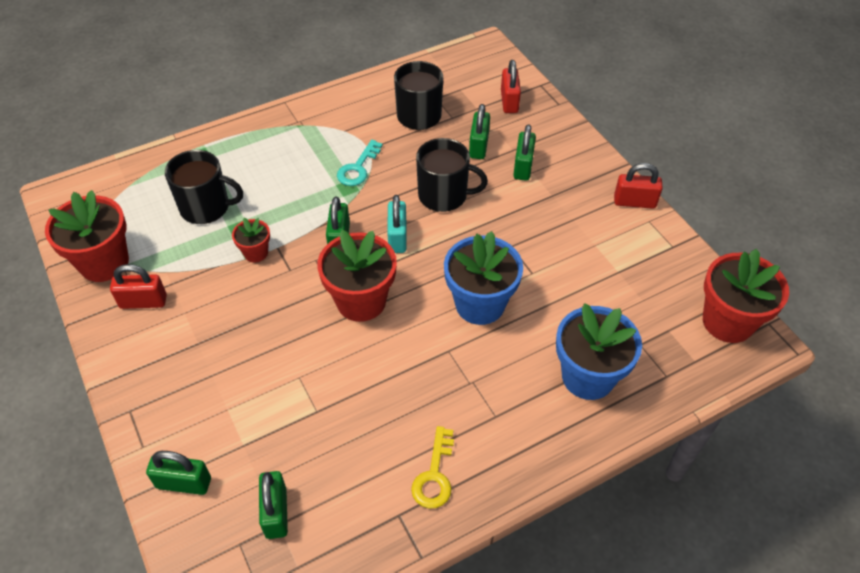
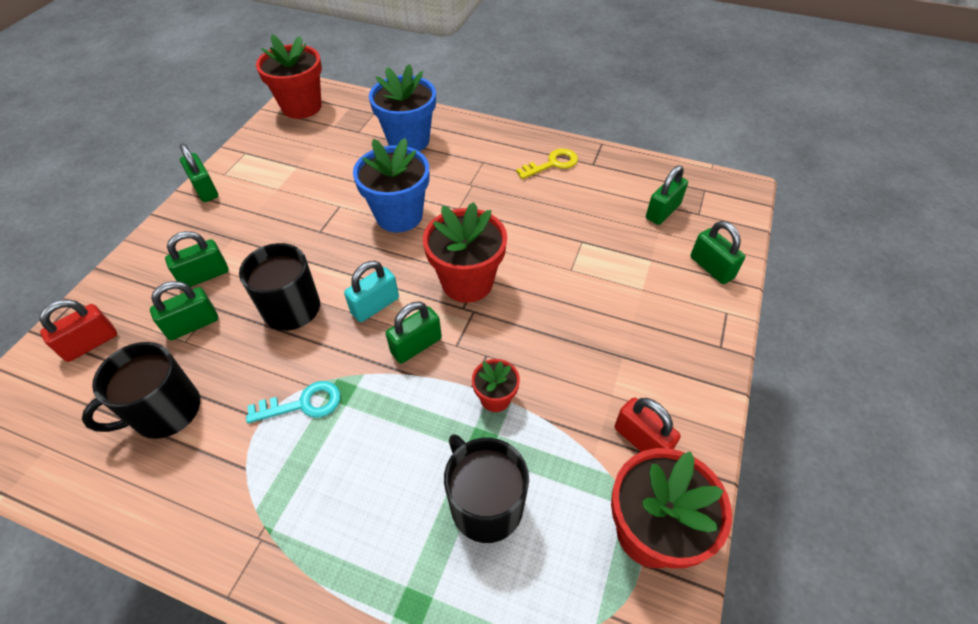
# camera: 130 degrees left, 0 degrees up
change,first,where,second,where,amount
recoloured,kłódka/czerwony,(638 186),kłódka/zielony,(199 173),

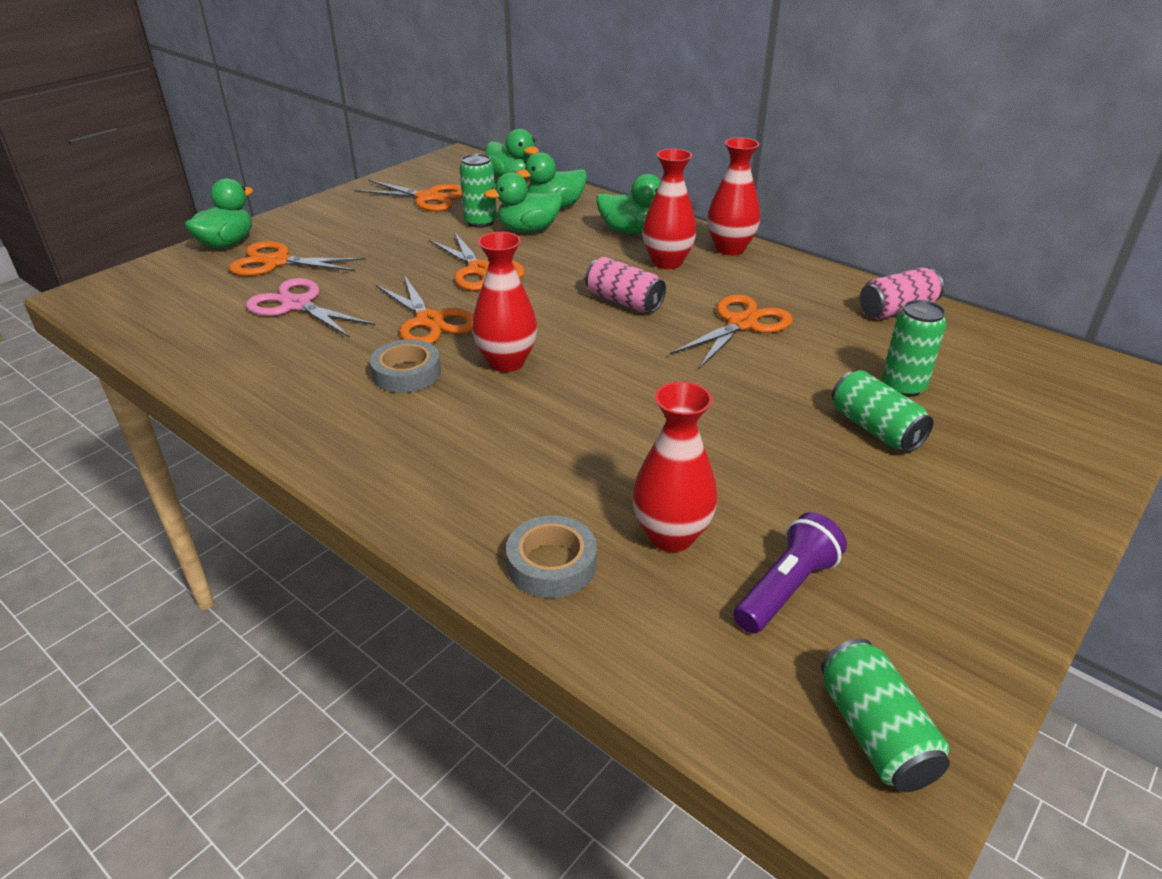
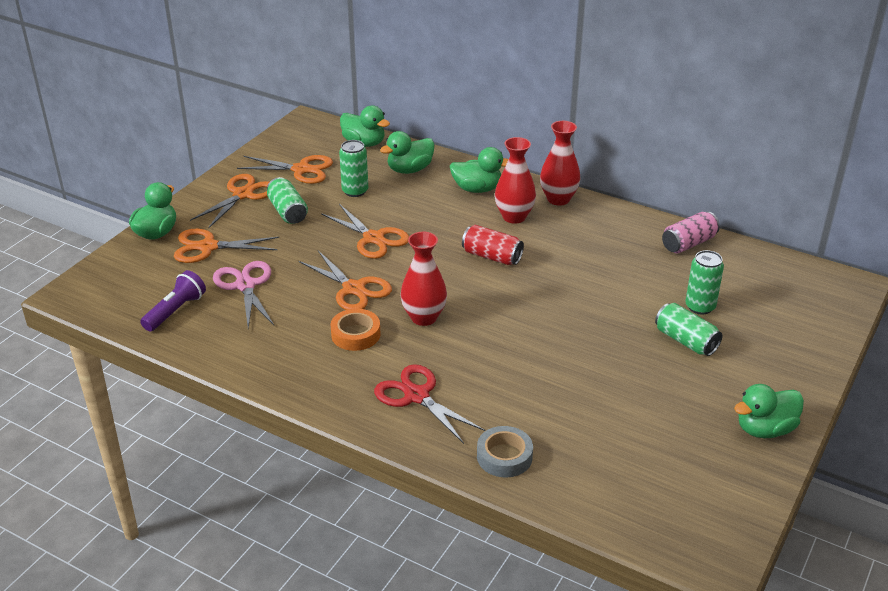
# camera: 10 degrees left, 0 degrees up
change,first,where,second,where,amount
moved,latarka/fioletowy,(790 573),,(173 300),
moved,nożyczki/pomarańczowy,(731 331),,(229 201),
turned,nożyczki/różowy,(311 308),,(243 294),45 degrees clockwise
moved,puszka/zielony,(885 715),,(287 200),
recoloured,taśma klejąca/szary,(405 366),taśma klejąca/pomarańczowy,(355 330),
added,,,nożyczki/czerwony,(429 404),
recoloured,puszka/różowy,(625 284),puszka/czerwony,(493 245),
moved,kaczka/zielony,(523 202),,(769 411),
removed,wazon/czerwony,(675 467),,,

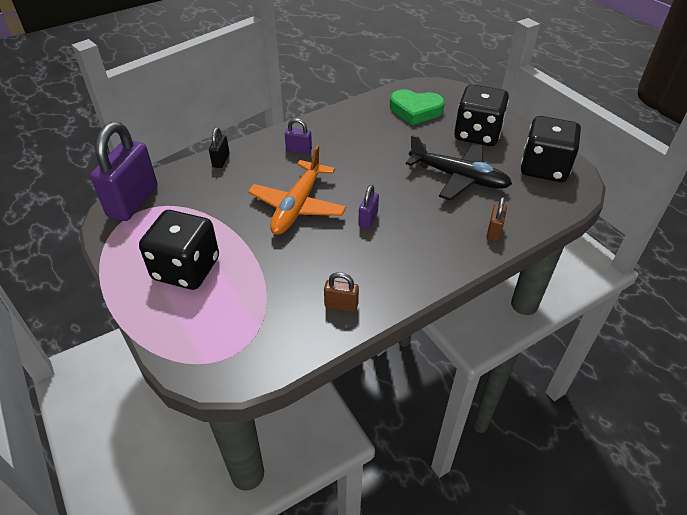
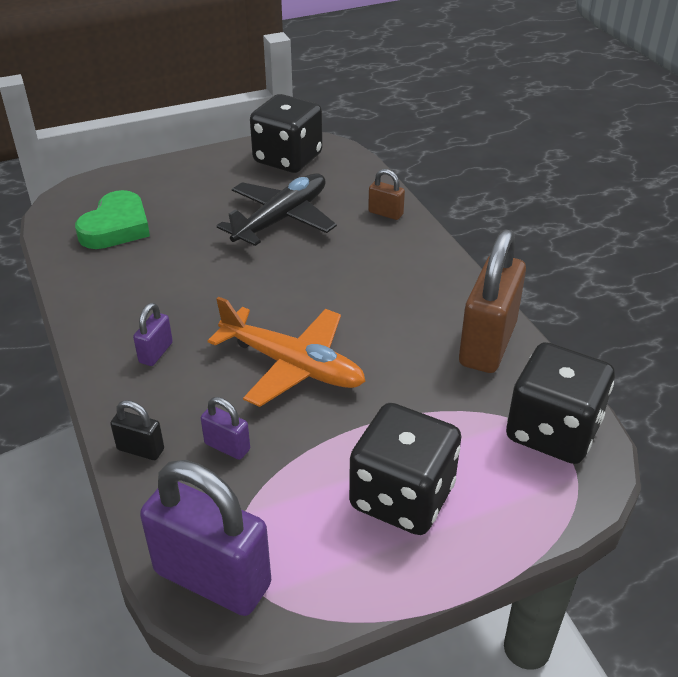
# camera: 80 degrees left, 5 degrees down
change,first,where,second,where,amount
moved,kłódka/fioletowy,(368 207),,(225 428),
resized,kłódka/brązowy,(341 292),,(492 301),x2.20
moved,kostka do gry/czarny,(481 115),,(560 403),

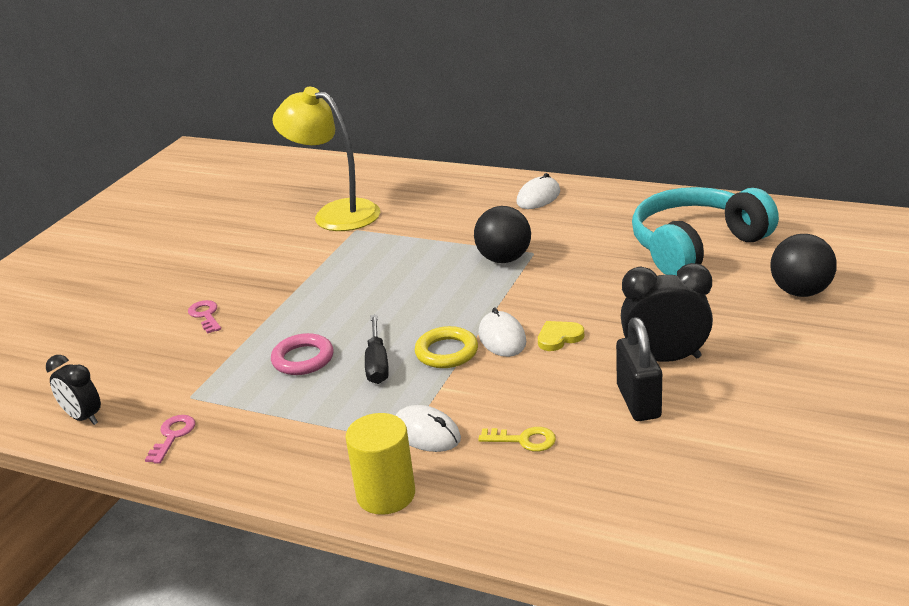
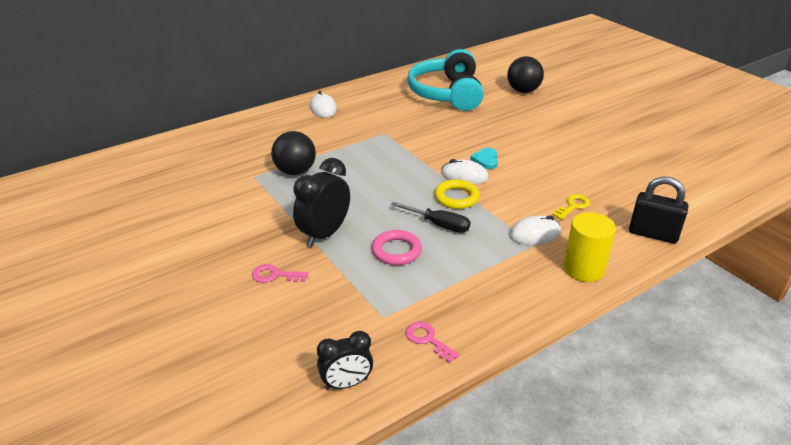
# camera: 60 degrees left, 5 degrees up
change,first,where,second,where,amount
moved,piłka/czarny,(502 234),,(293 153),
moved,budzik/czarny,(667 312),,(321 202),
recoloured,serce/żółty,(561 336),serce/turkusowy,(484 158),
moved,kłódka/czarny,(639 369),,(658 209),
removed,lampka/żółty,(326 159),,,

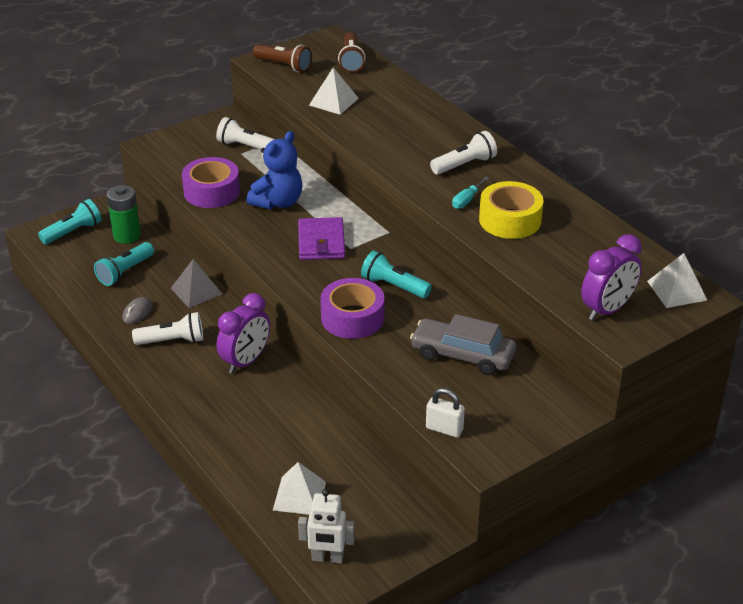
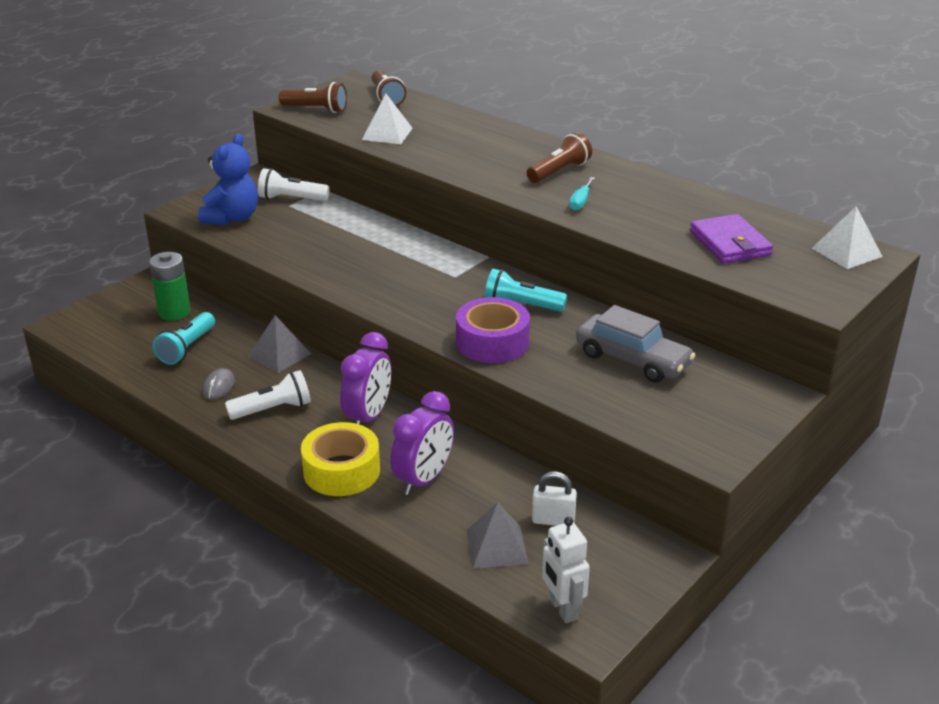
# camera: 15 degrees left, 5 degrees down
change,first,where,second,where,amount
moved,miś/niebieski,(275 170),,(228 179),
moved,taśma klejąca/żółty,(511 210),,(340 459),
moved,budzik/fioletowy,(611 277),,(422 443),
recoloured,piramida/biały,(299 488),piramida/szary,(497 535),
recoloured,latarka/biały,(463 153),latarka/brązowy,(559 157),
moved,kłódka/biały,(445 413),,(554 498),
turned,robot/biały,(326 526),,(566 570),75 degrees clockwise
turned,samochód/szary,(463 344),,(635 344),150 degrees counterclockwise
moved,portfel/fioletowy,(321 238),,(731 239),
removed,latarka/turkusowy,(70 221),,,
removed,taśma klejąca/fioletowy,(211 182),,,

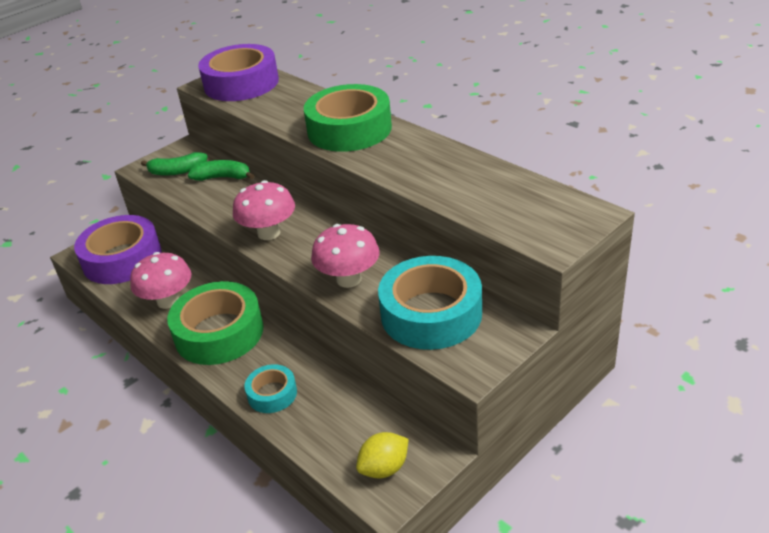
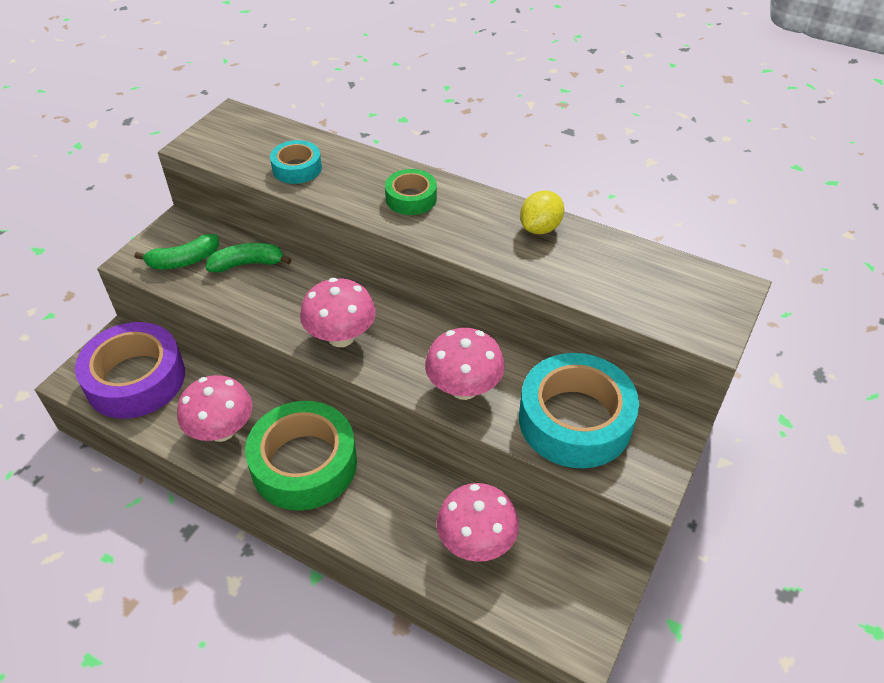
# camera: 20 degrees left, 10 degrees up
change,first,where,second,where,amount
moved,taśma klejąca/turkusowy,(271 388),,(296 162),
resized,taśma klejąca/zielony,(348 118),,(411 192),x0.51
added,,,grzyb/różowy,(478 522),
moved,cytryna/żółty,(382 455),,(542 212),
removed,taśma klejąca/fioletowy,(238 72),,,

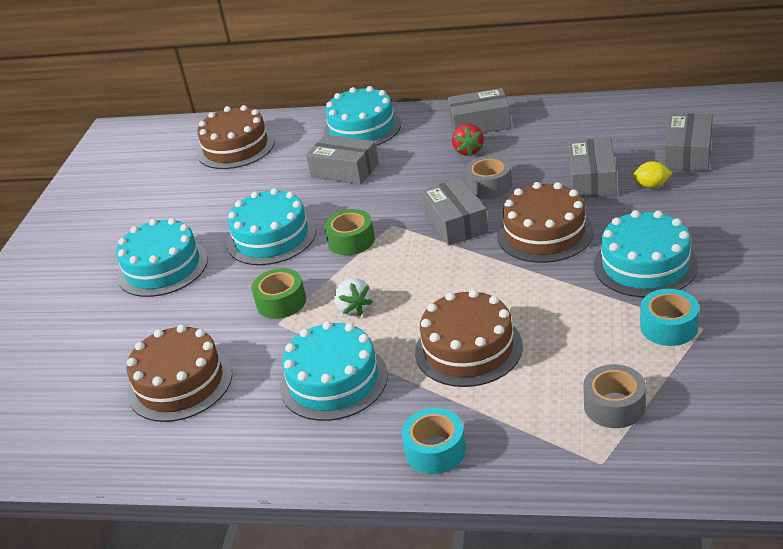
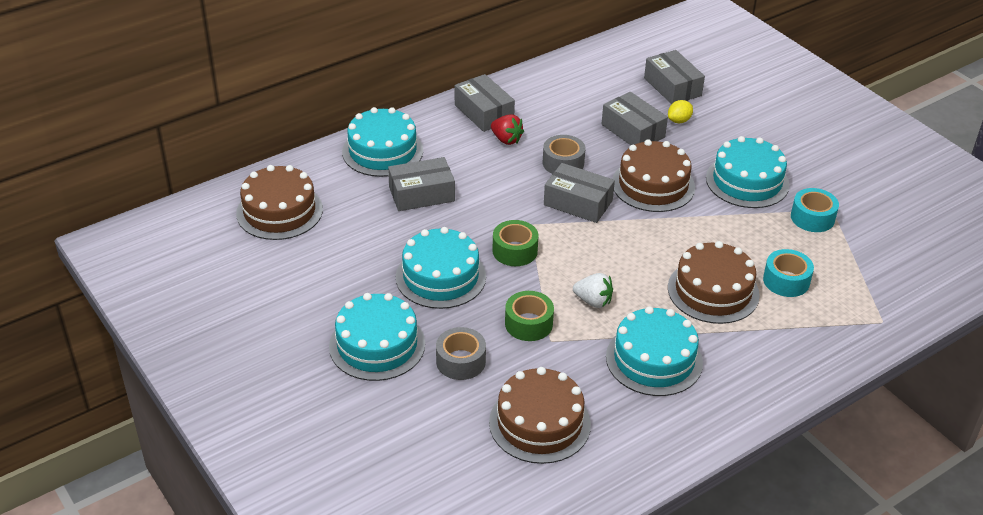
# camera: 50 degrees left, 5 degrees up
change,first,where,second,where,amount
moved,taśma klejąca/szary,(614 396),,(461 353),
turned,pudełko/szary,(479 110),,(485 103),75 degrees counterclockwise
moved,taśma klejąca/turkusowy,(434 441),,(788 273),

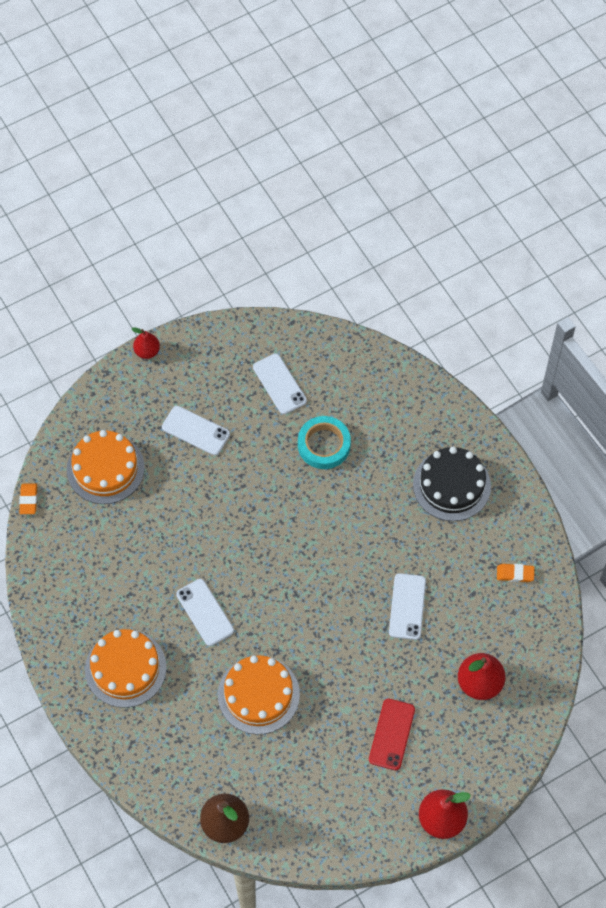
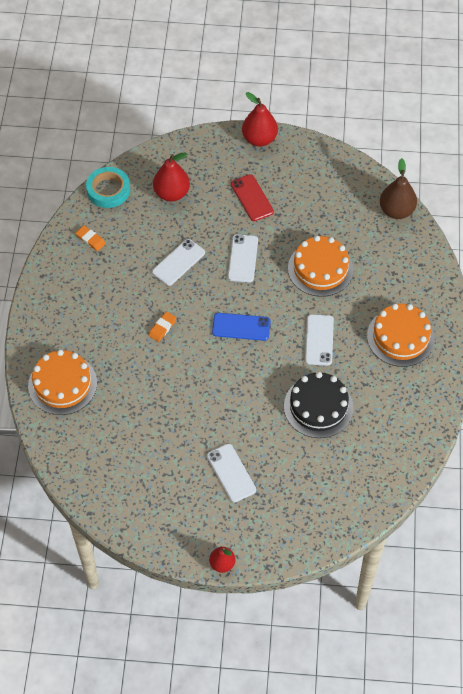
# camera: 145 degrees left, 5 degrees down
change,first,where,second,where,amount
moved,tort/pomarańczowy,(105 467),,(62 382),
moved,taśma klejąca/turkusowy,(324 442),,(108 187),
moved,gumka do mazania/pomarańczowy,(28 498),,(162 327),
added,,,telefon/niebieski,(241 327),
moved,telefon/biały,(280 383),,(243 258),
turned,telefon/czerwony,(392 734),,(252 197),75 degrees counterclockwise
moved,tort/czarny,(452 484),,(319 405),

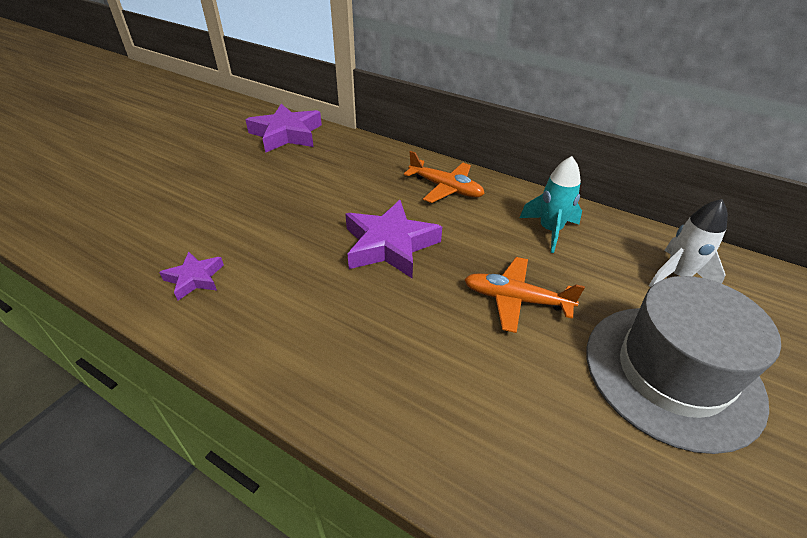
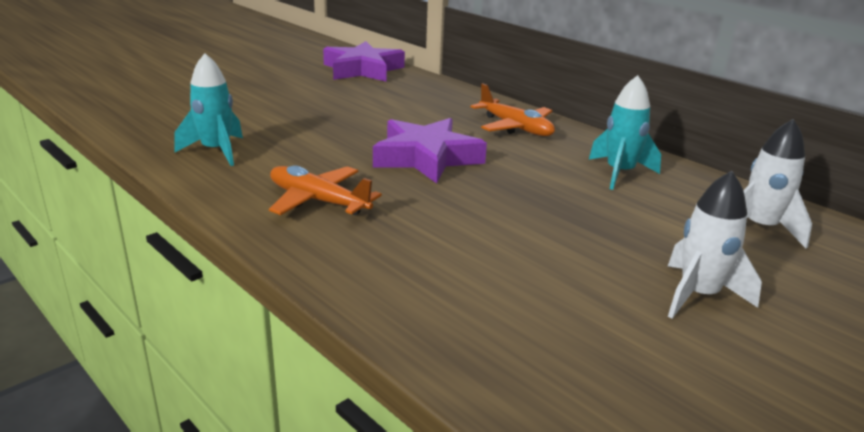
# camera: 15 degrees right, 15 degrees down
change,first,where,second,where,amount
replaced,gwiazda/fioletowy,(191 276),rakieta/turkusowy,(208 109),
moved,samolot/pomarańczowy,(524 295),,(325 190),
replaced,kapelusz/szary,(683 365),rakieta/biały,(715 245),

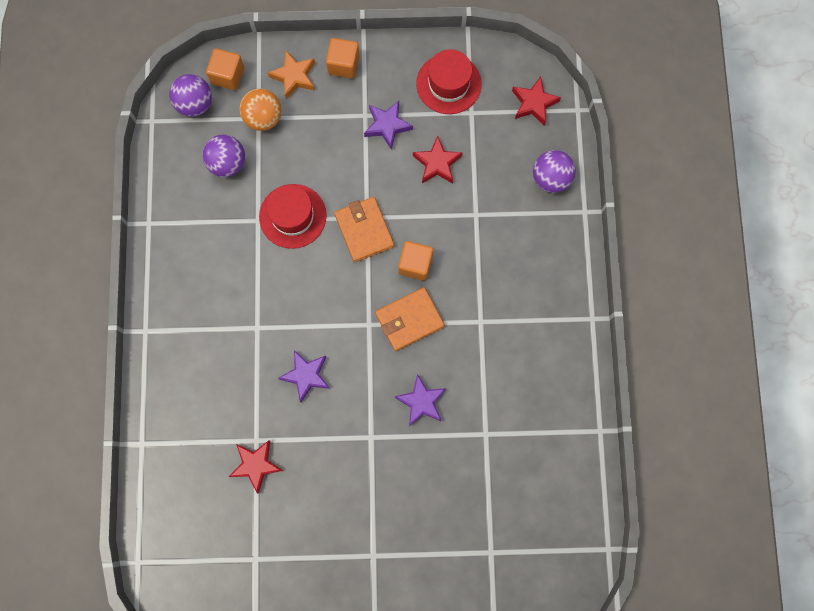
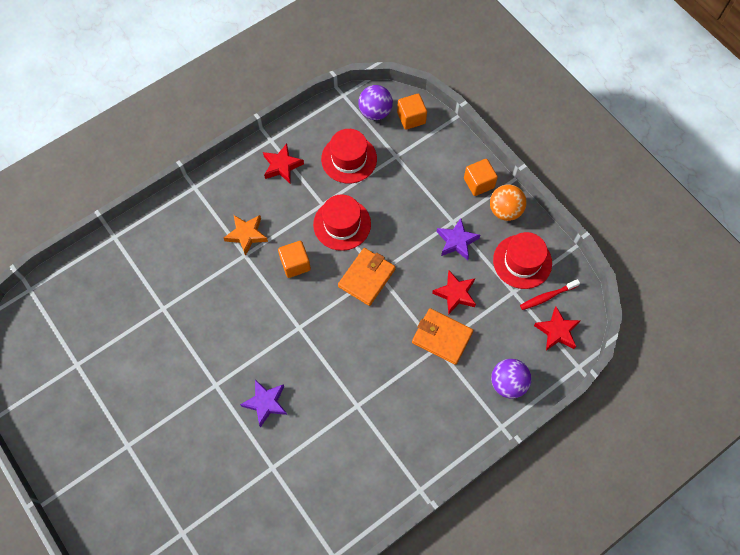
# camera: 55 degrees right, 10 degrees down
change,first,where,second,where,amount
moved,gwiazda/pomarańczowy,(291 75),,(246 235),
moved,gwiazda/czerwony,(256 466),,(283 163),
moved,sześcian/pomarańczowy,(415 261),,(294 259),
replaced,piłka/fioletowy,(223 155),kapelusz/czerwony,(349 156),
moved,portfel/pomarańczowy,(410 319),,(442 336),
moved,piłka/pomarańczowy,(261 110),,(508 203),
added,,,szczoteczka do zębów/czerwony,(550 294),
removed,gwiazda/fioletowy,(304 376),,,

